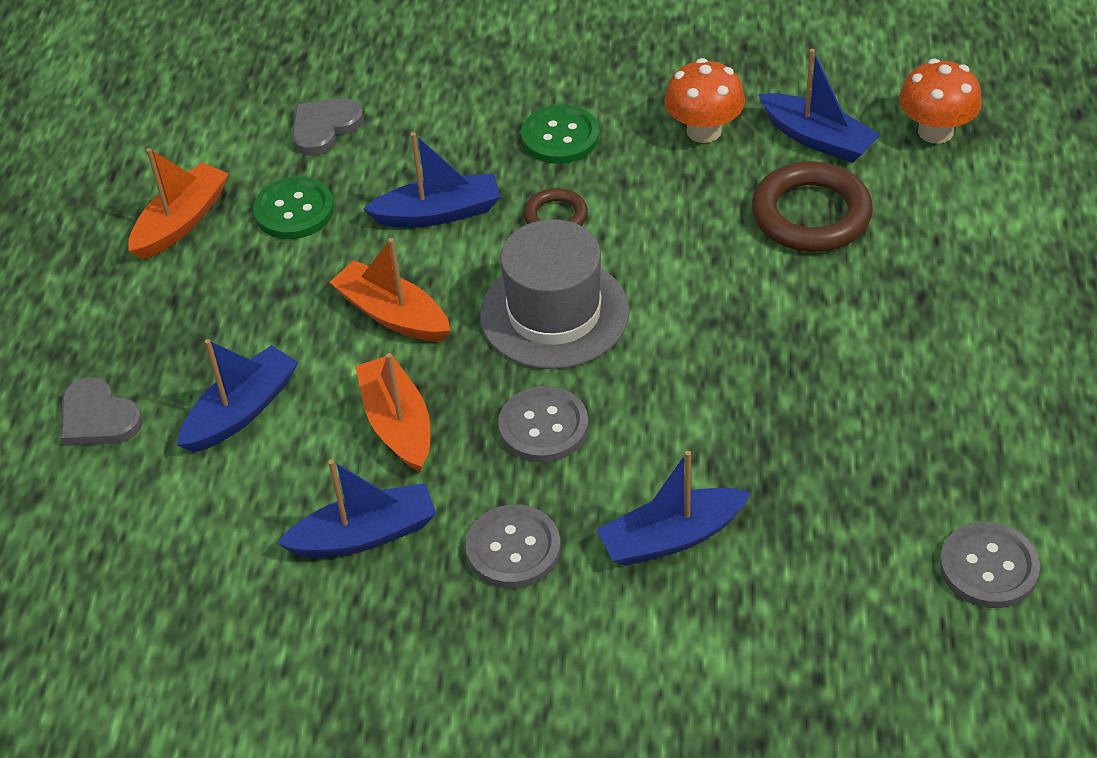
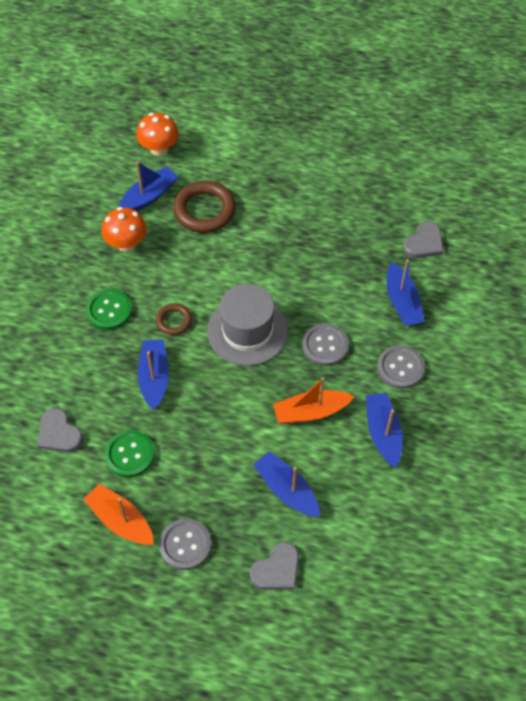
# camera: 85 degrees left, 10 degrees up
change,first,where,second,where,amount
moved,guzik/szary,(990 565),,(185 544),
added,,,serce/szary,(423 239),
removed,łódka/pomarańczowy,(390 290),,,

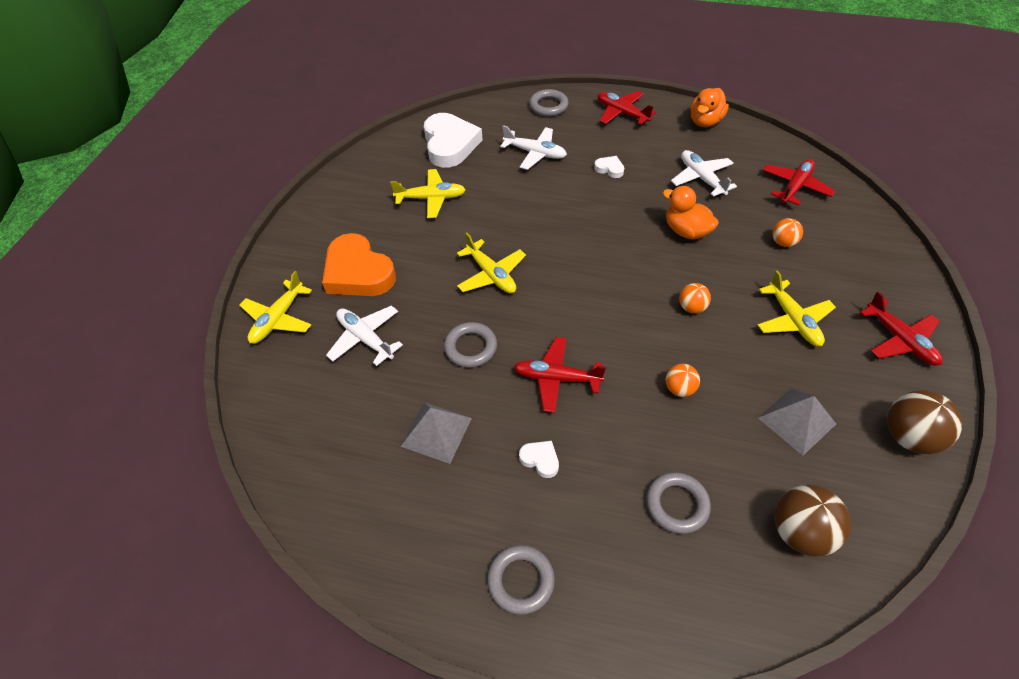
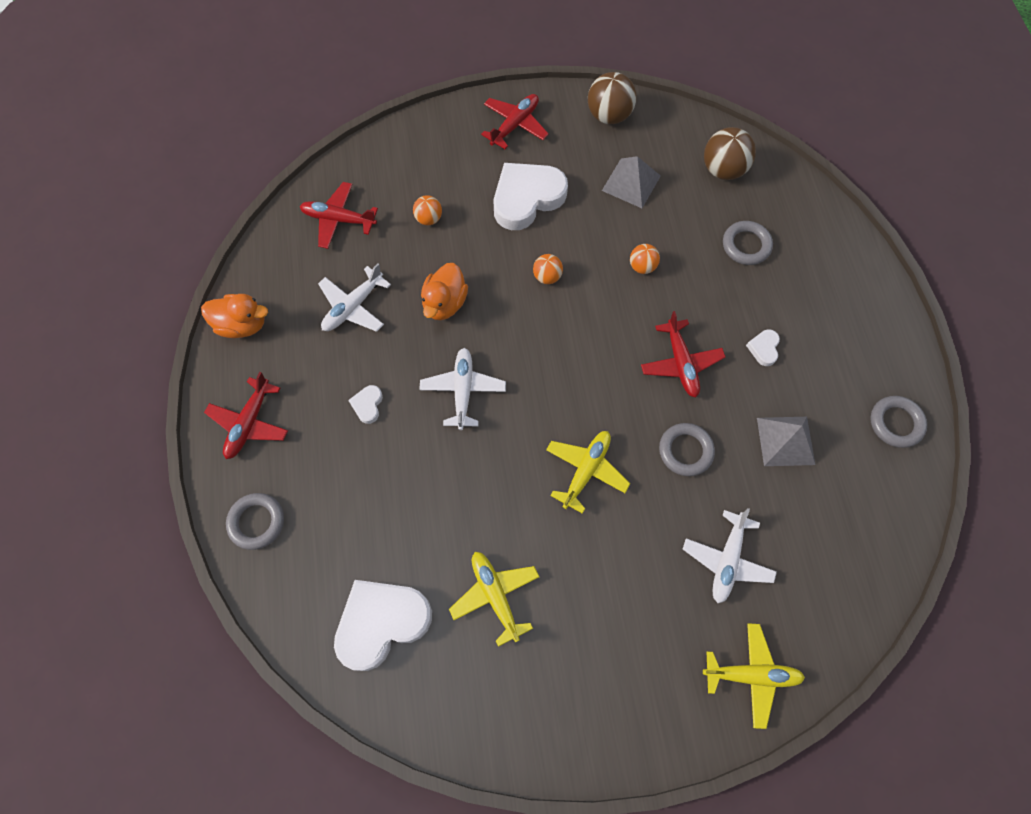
# camera: 115 degrees left, 15 degrees up
change,first,where,second,where,amount
moved,samolot/biały,(533 147),,(462 389),
replaced,samolot/żółty,(796 308),serce/biały,(531 196),
moved,pierścień/szary,(521 580),,(898 422),
removed,serce/pomarańczowy,(359 264),,,

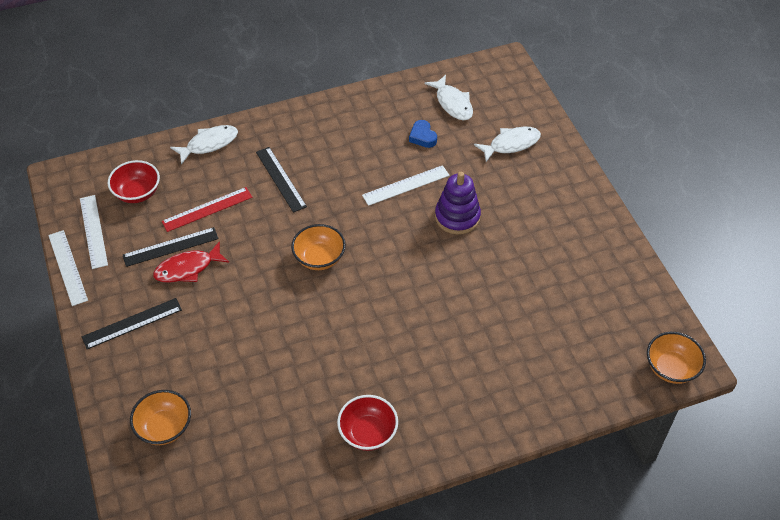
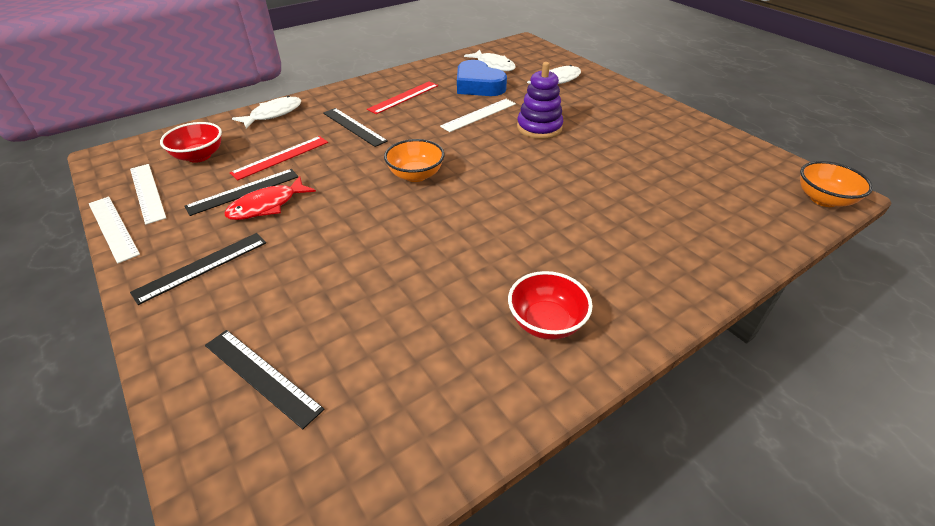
# camera: 15 degrees left, 10 degrees down
change,first,where,second,where,amount
replaced,miska/pomarańczowy,(160 417),linijka/czarny,(264 379),
added,,,linijka/czerwony,(402 97),
resized,serce/niebieski,(423 134),,(482 78),x1.92

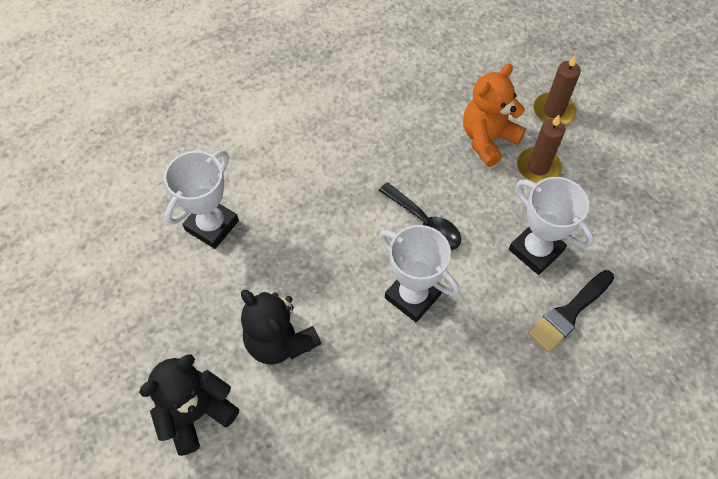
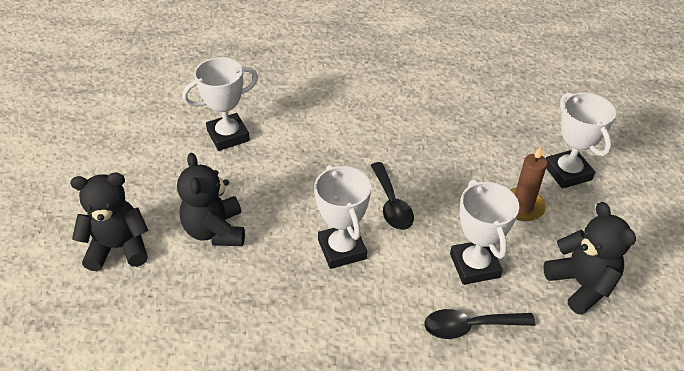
# camera: 30 degrees right, 15 degrees down
change,first,where,second,where,amount
replaced,pędzel/czarny,(571 311),łyżka/czarny,(479 324),
added,,,miś/czarny,(589 258),
replaced,świeca/brązowy,(557 90),puchar/biały,(581 140),
removed,miś/pomarańczowy,(494 115),,,

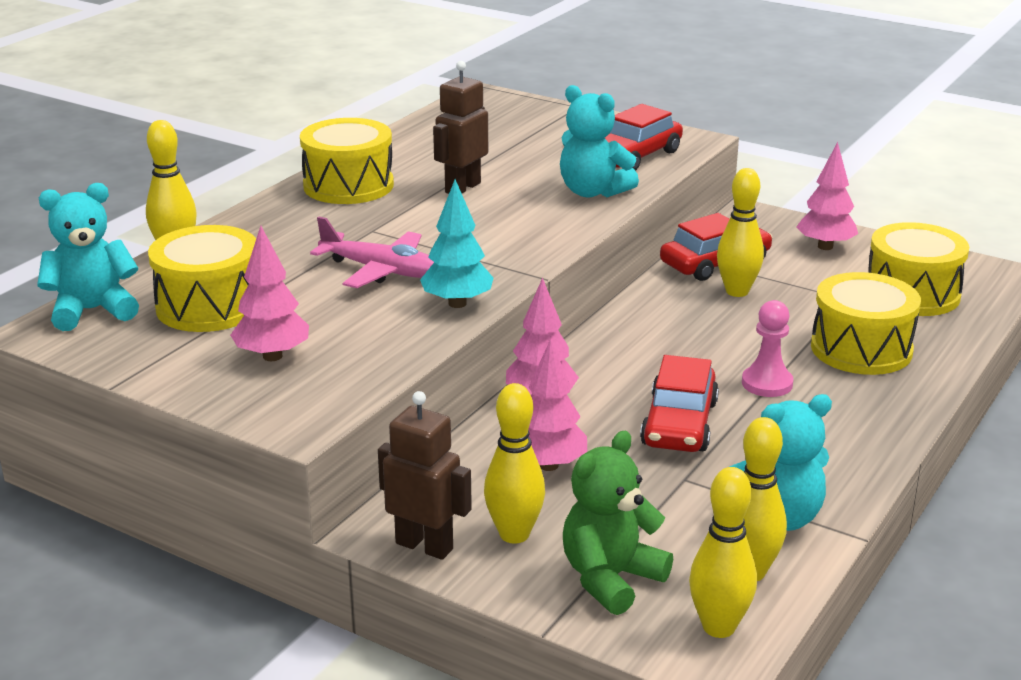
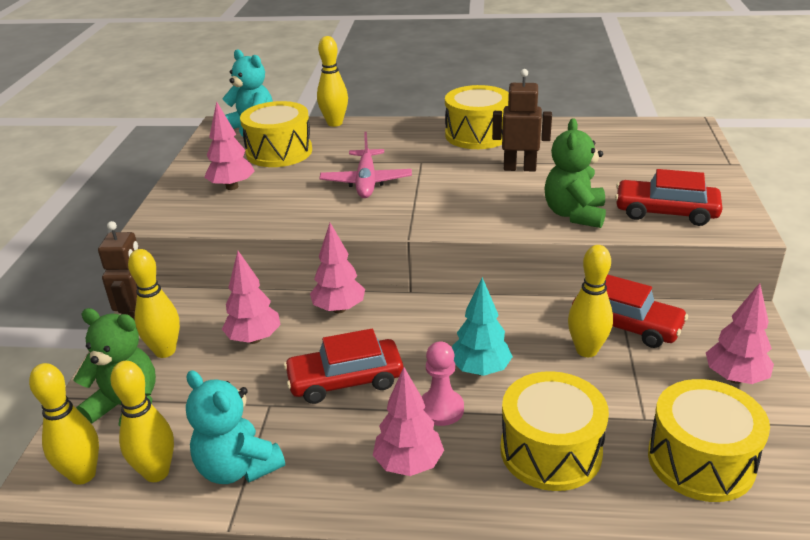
# camera: 65 degrees right, 5 degrees up
change,first,where,second,where,amount
added,,,drzewko/różowy,(408 421),
moved,drzewko/turkusowy,(456 243),,(482 326),
recoloured,miś/turkusowy,(599 141),miś/zielony,(575 173),

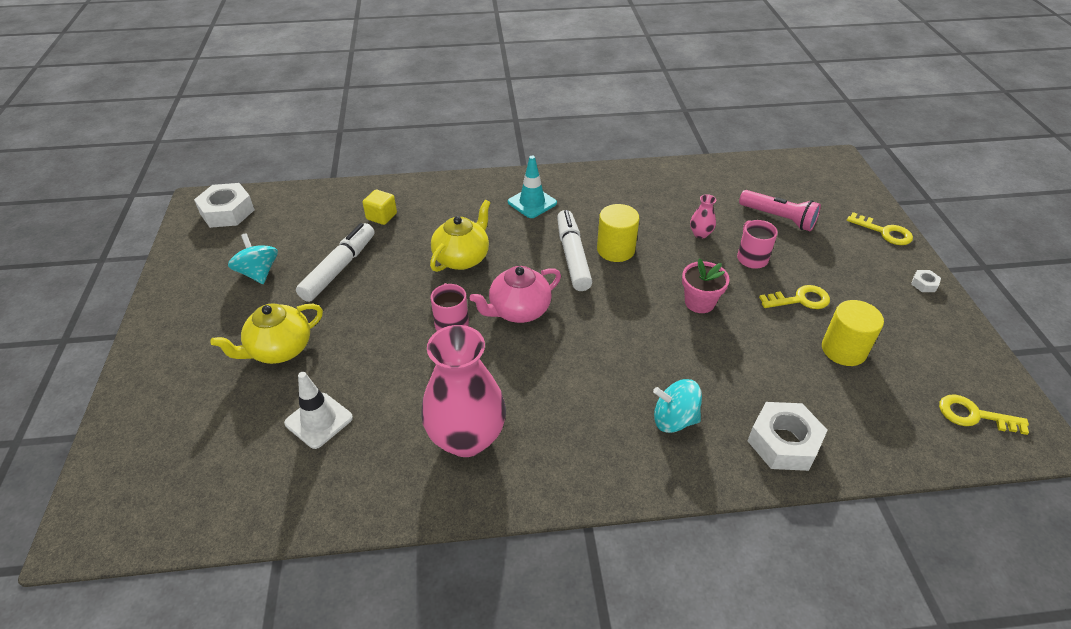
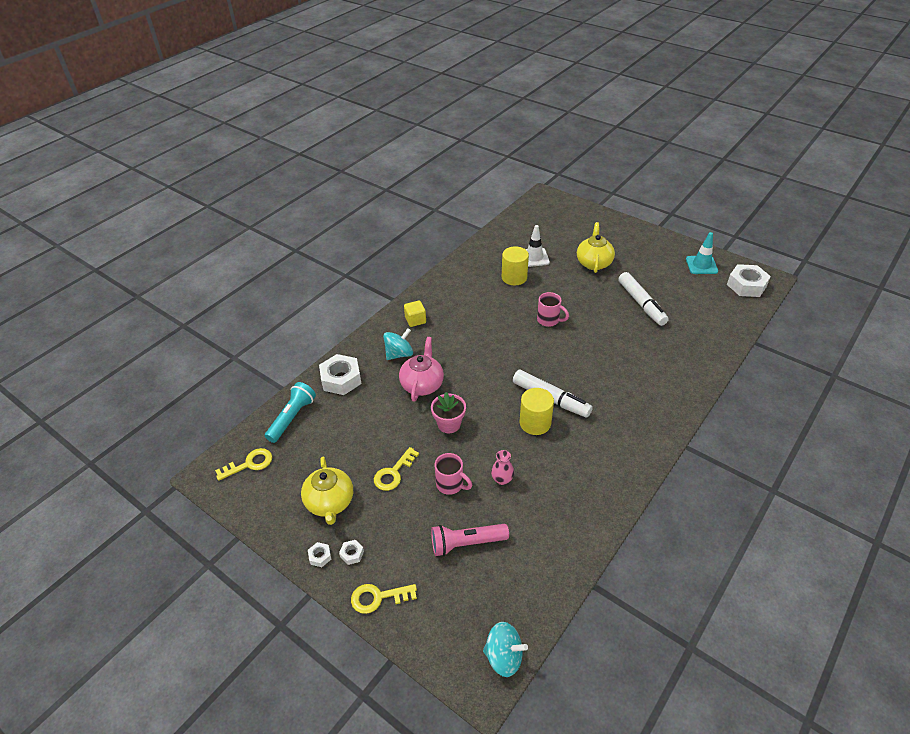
# camera: 135 degrees right, 0 degrees up
change,first,where,second,where,amount
added,,,latarka/turkusowy,(290 412),
moved,imbryk/żółty,(460 236),,(327 491),
added,,,nakrętka/biały,(351 552),
moved,imbryk/różowy,(515 294),,(421 369),
moved,sześcian/żółty,(380 207),,(415 314),
moved,bączek/turkusowy,(253 258),,(505 649),
moved,walec/żółty,(853 333),,(515 265),
moved,pachołek/turkusowy,(532 187),,(702 253),
removed,wazon/różowy,(463 391),,,

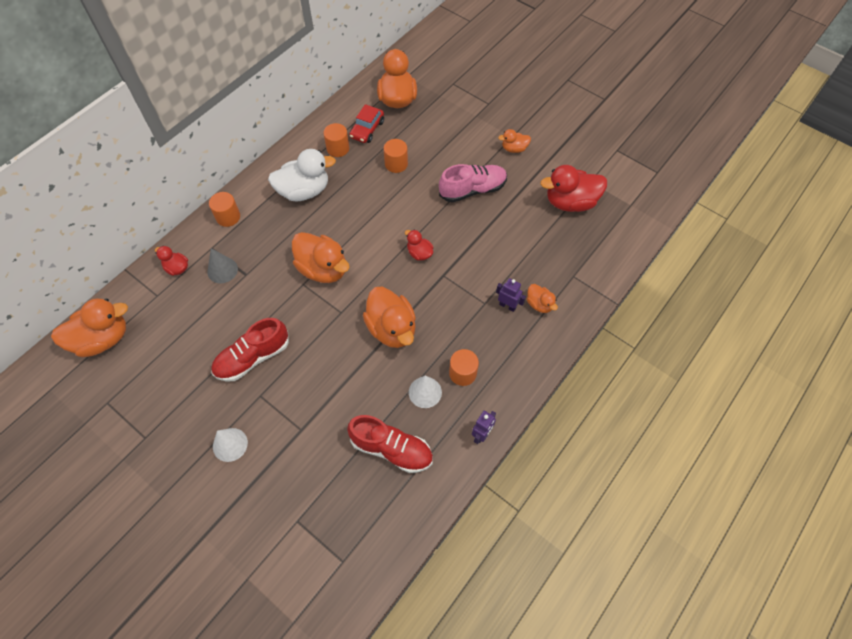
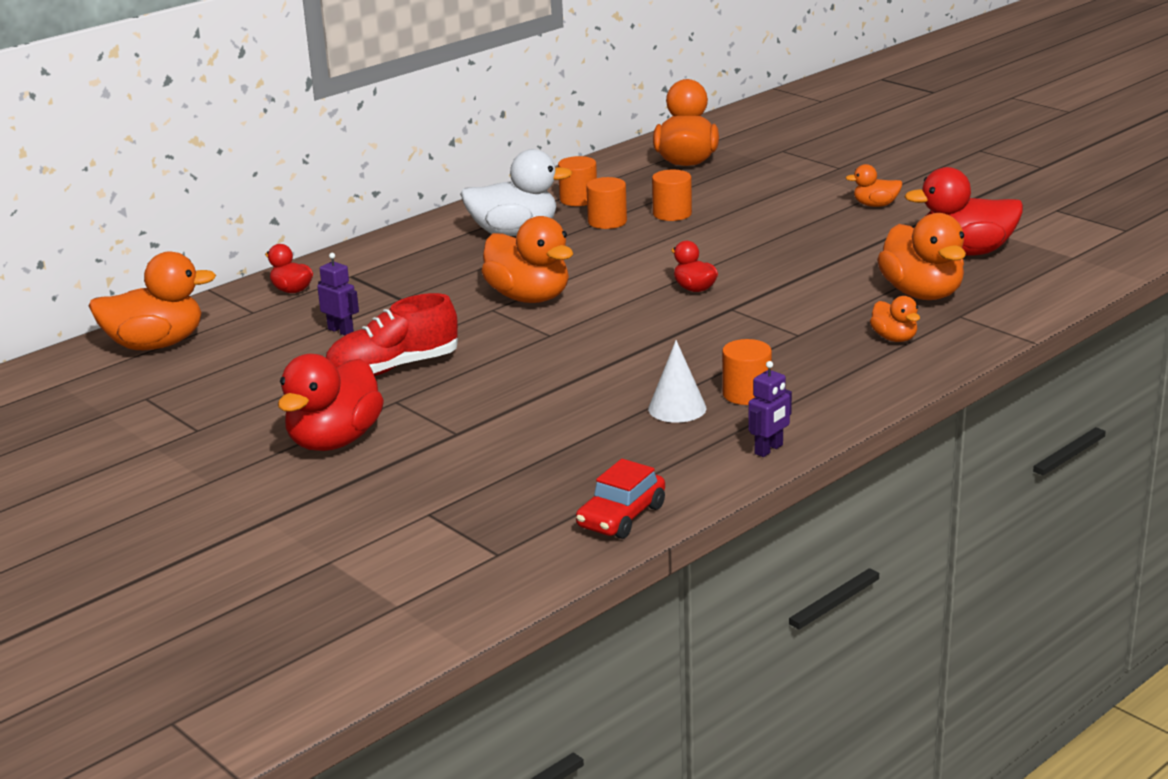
# camera: 10 degrees right, 35 degrees down
change,first,where,second,where,amount
replaced,stożek/biały,(230 445),kaczka/czerwony,(331 402),
moved,robot/fioletowy,(511 295),,(338 294),
moved,samochód/czerwony,(366 123),,(620 499),
moved,walec/pomarańczowy,(224 209),,(606 203),
moved,kaczka/pomarańczowy,(389 317),,(921 256),
removed,stożek/szary,(222 265),,,
removed,but/czerwony,(390 444),,,
removed,but/różowy,(473 183),,,

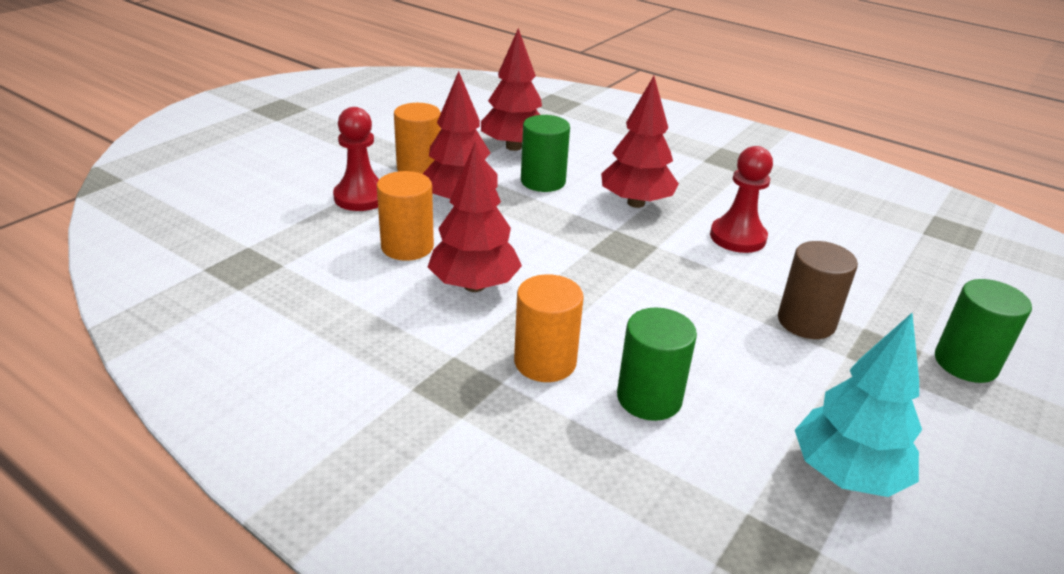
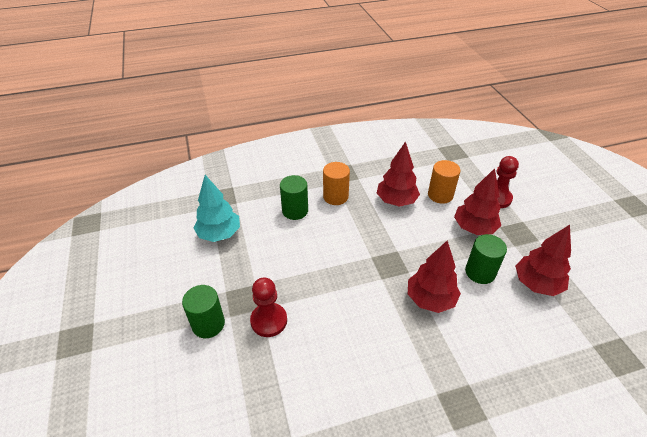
# camera: 130 degrees right, 10 degrees up
change,first,where,second,where,amount
moved,pionek/czerwony,(741 199),,(268 307),
removed,walec/pomarańczowy,(417 138),,,
removed,walec/brązowy,(818 290),,,

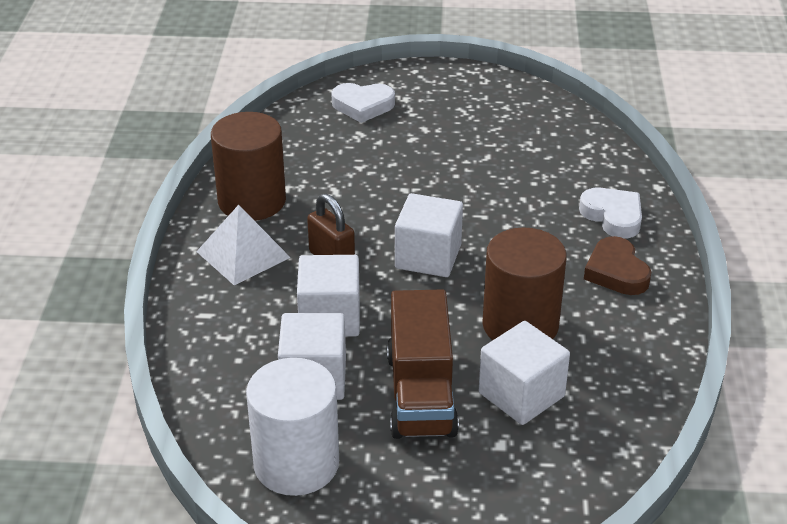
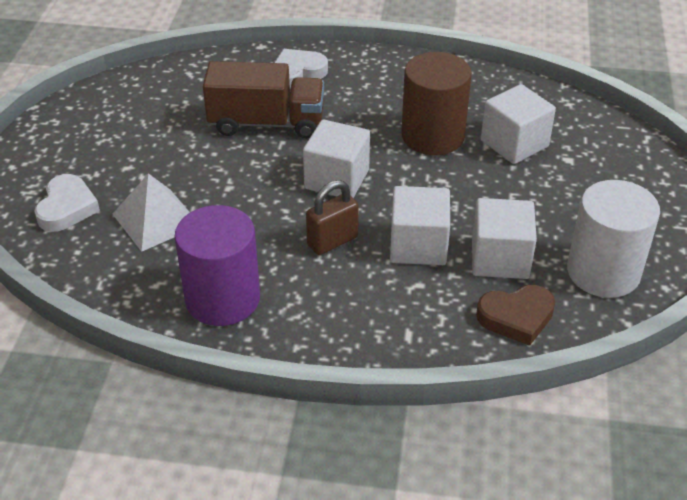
# camera: 85 degrees left, 5 degrees up
change,first,where,second,where,amount
moved,piramida/biały,(243 245),,(151 212),
recoloured,walec/brązowy,(248 166),walec/fioletowy,(217 265),
moved,ciężarówka/brązowy,(423 364),,(263 100),
moved,serce/brązowy,(617 265),,(515 315),

